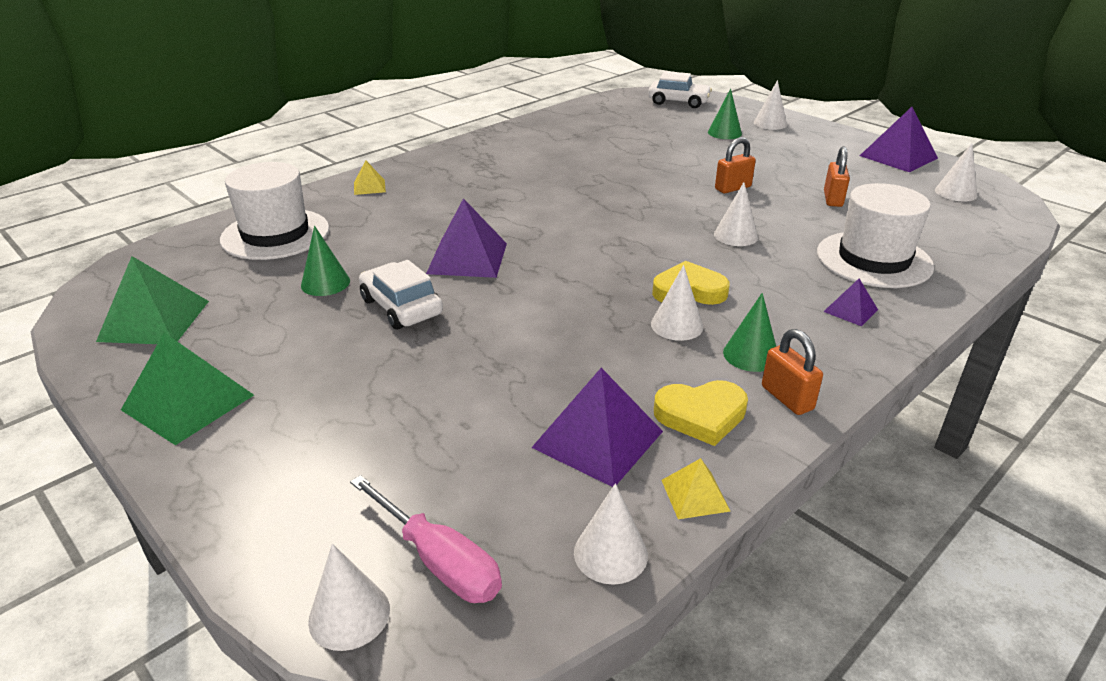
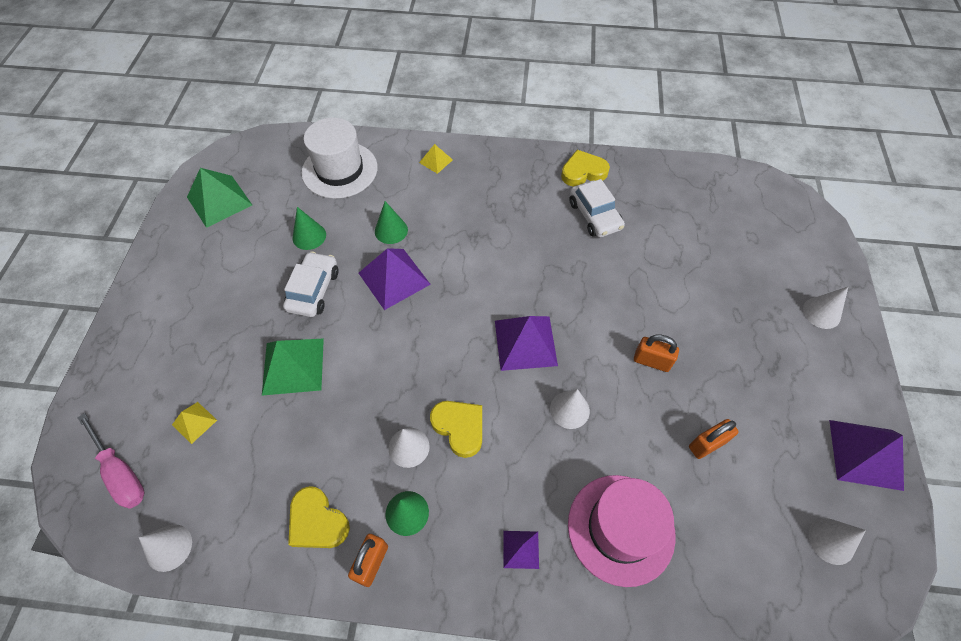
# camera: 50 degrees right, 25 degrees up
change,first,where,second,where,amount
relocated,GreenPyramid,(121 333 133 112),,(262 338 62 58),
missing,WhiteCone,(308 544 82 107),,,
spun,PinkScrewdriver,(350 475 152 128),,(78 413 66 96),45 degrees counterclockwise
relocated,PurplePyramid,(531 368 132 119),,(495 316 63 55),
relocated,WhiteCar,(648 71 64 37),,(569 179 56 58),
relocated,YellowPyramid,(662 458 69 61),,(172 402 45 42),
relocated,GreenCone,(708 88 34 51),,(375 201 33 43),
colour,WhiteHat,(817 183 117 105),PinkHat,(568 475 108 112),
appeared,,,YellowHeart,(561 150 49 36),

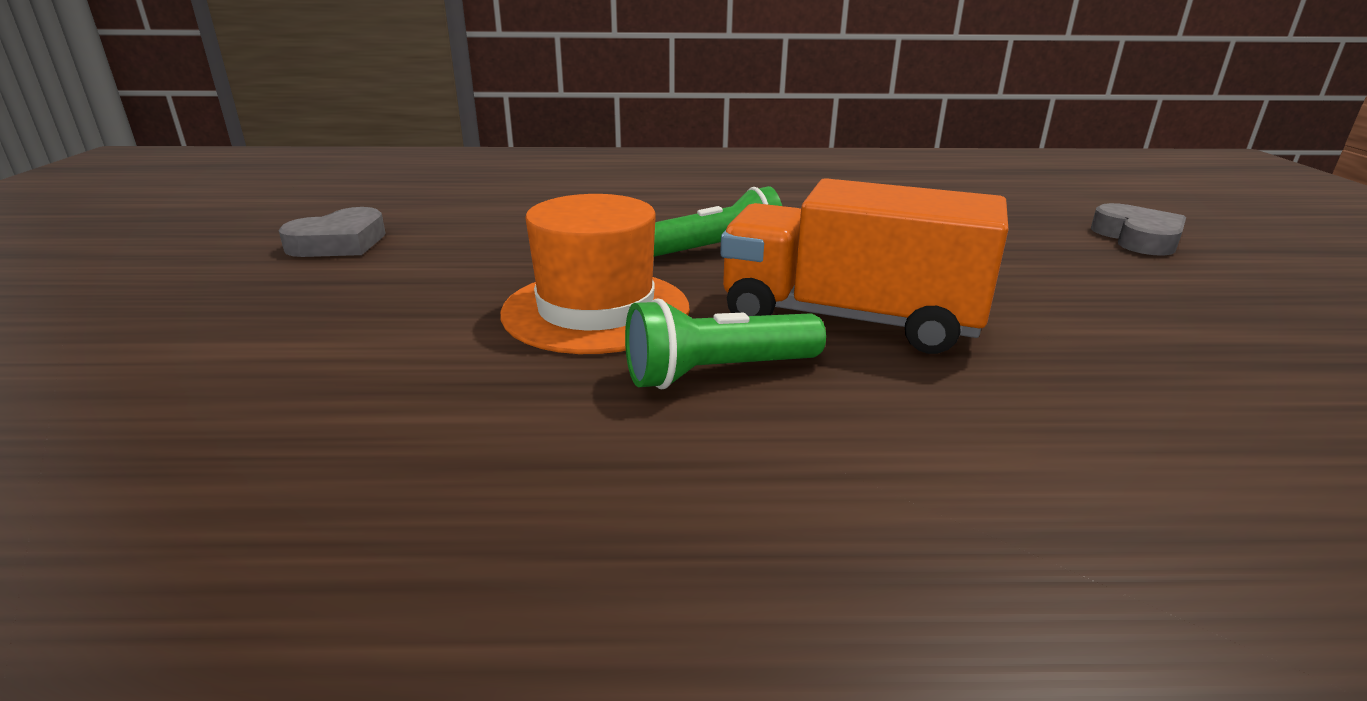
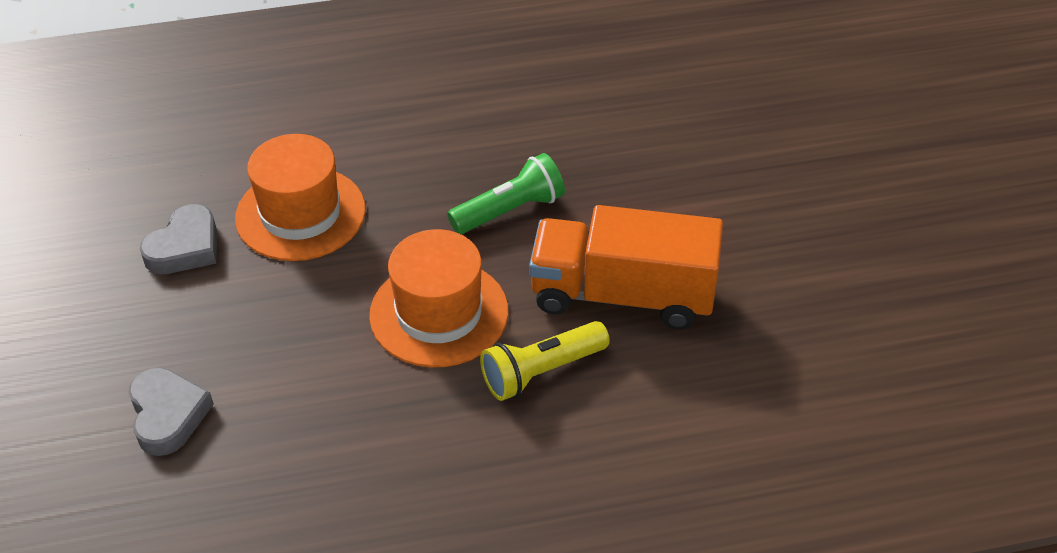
# camera: 10 degrees left, 20 degrees up
change,first,where,second,where,amount
colour,GreenFlashlight,(625 298 201 91),YellowFlashlight,(480 321 130 80),
relocated,GreyHeart,(1091 203 95 53),,(129 368 85 88),
appeared,,,OrangeHat,(235 134 131 127),

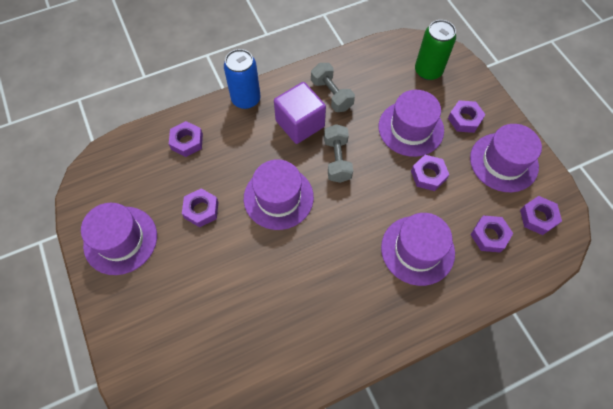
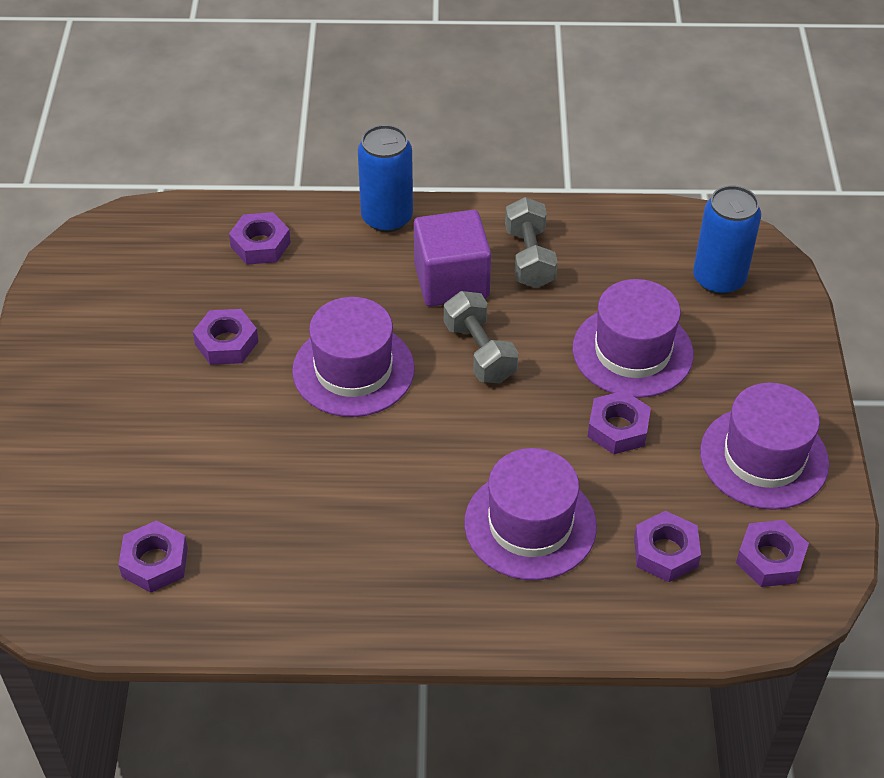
# camera: 25 degrees right, 15 degrees down
change,first,where,second,where,amount
missing,PurpleHat,(81 203 76 72),,,
spun,GreyDumbbell,(324 124 29 59),,(444 291 75 92),45 degrees counterclockwise
colour,GreenCan,(415 20 41 60),BlueCan,(693 186 68 109),
relocated,PurpleNut,(448 100 38 33),,(118 520 70 73),

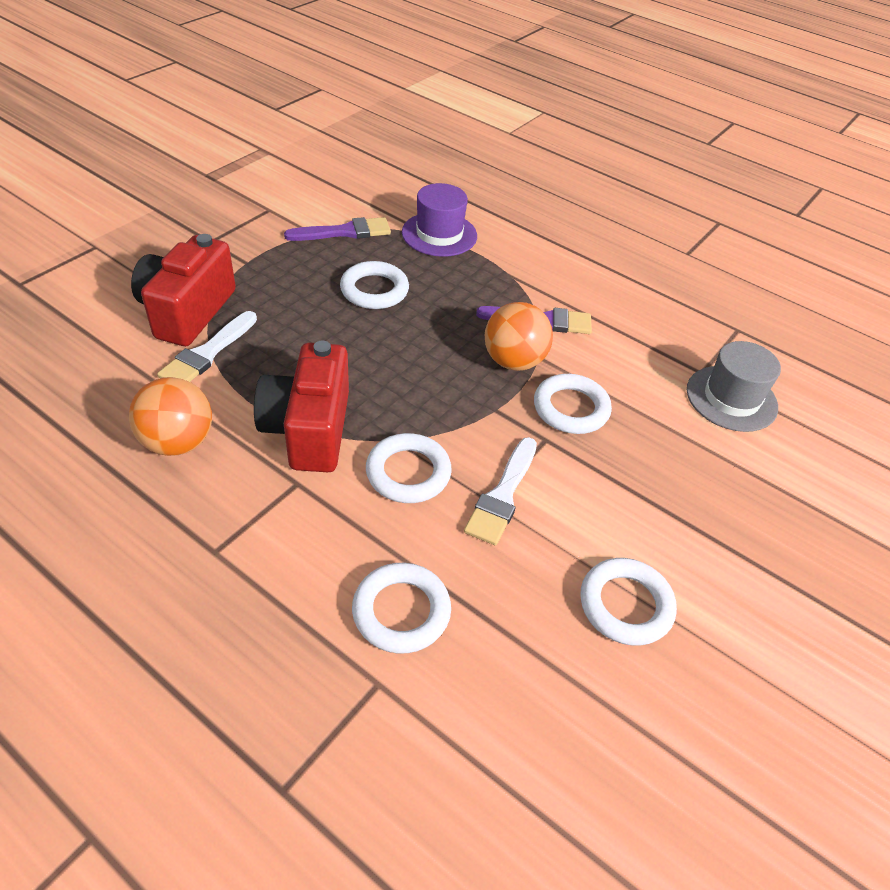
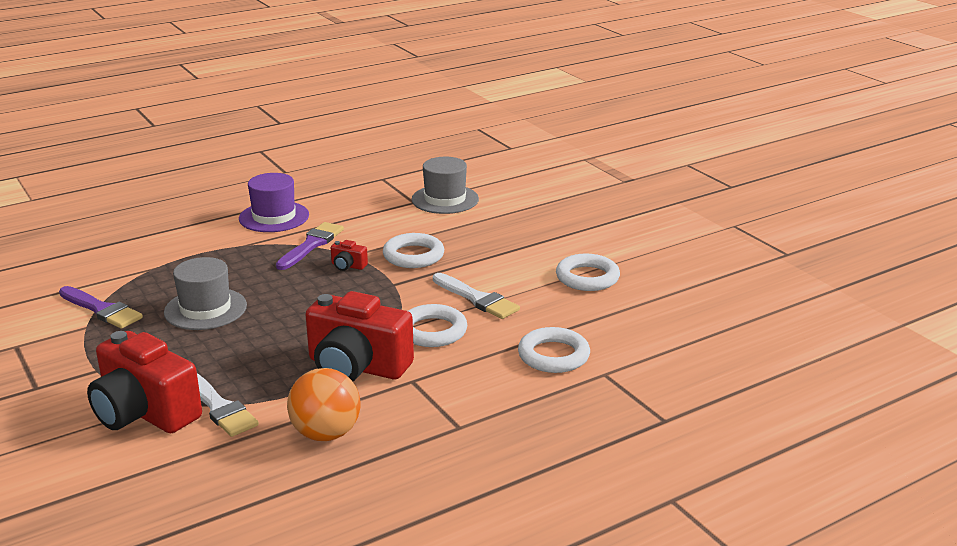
# camera: 65 degrees left, 20 degrees down
change,first,where,second,where,amount
spun,PurpleBrush,(284 217 107 24),,(59 286 84 43),120 degrees clockwise
exchanged,WhiteRing,(340 261 69 48),GreyHat,(164 257 83 73),
relocated,PurpleHat,(402 183 75 74),,(239 173 70 59),
exchanged,OrangeBall,(485 302 68 69),RedCamera,(331 240 37 31),

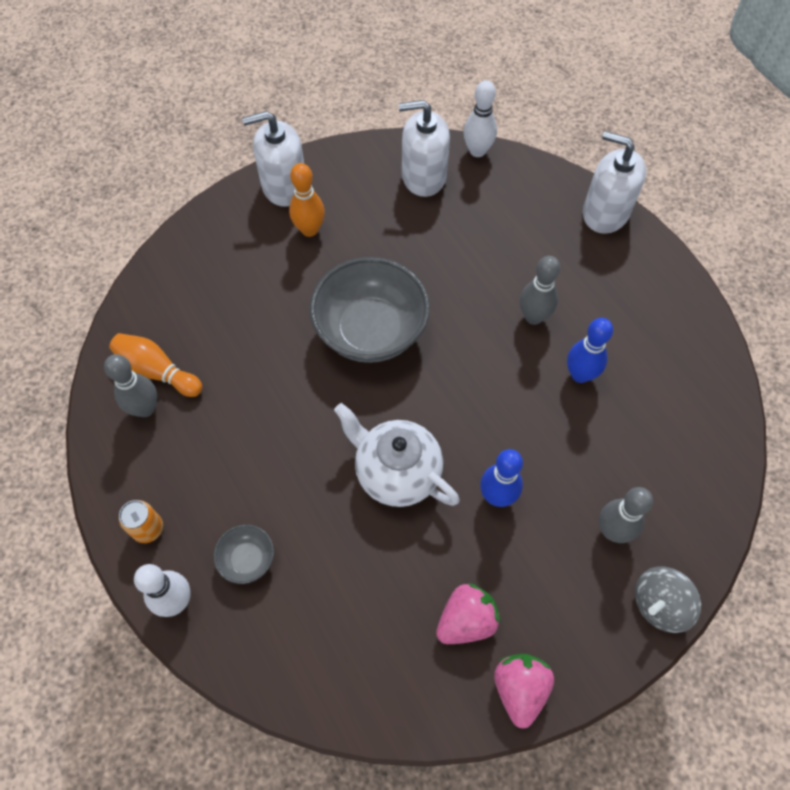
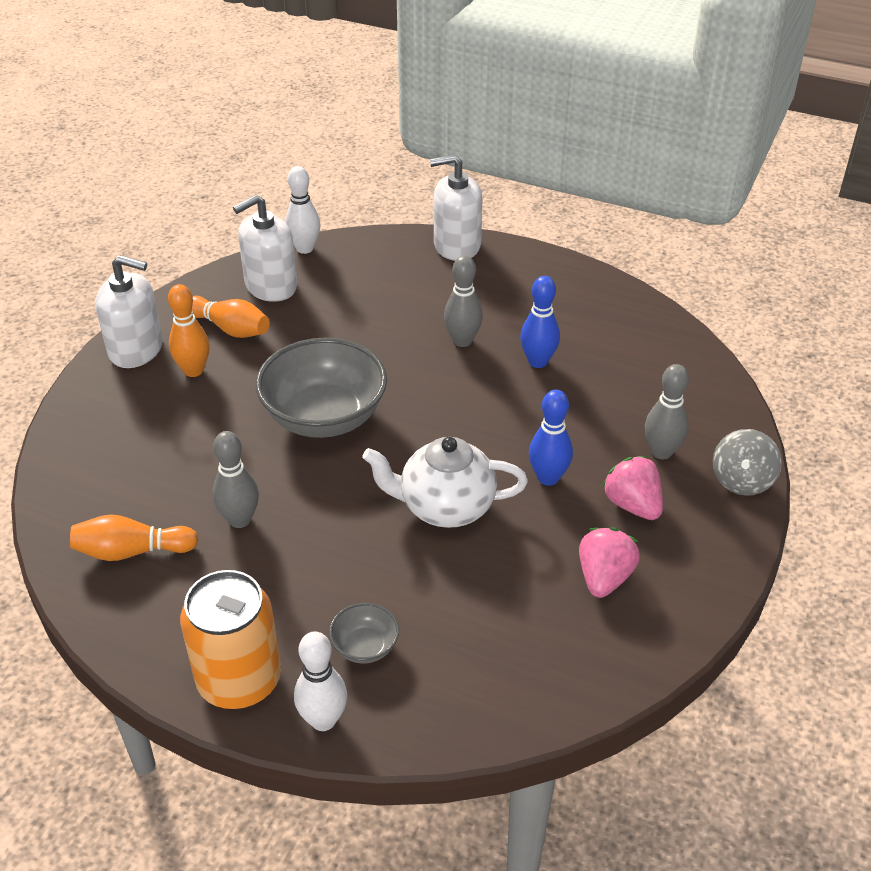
# camera: 35 degrees left, 20 degrees down
change,first,where,second,where,amount
relocated,GreyBowlingPin,(104 354 53 63),,(213 431 46 97),
size,OrangeCan,(119 500 44 43),,(180 570 101 139),x2.14
spun,WhiteSoapDispenser,(242 111 62 96),,(95 255 68 113),120 degrees counterclockwise
relocated,PinkStrawberry,(494 654 60 74),,(602 456 61 64),
appeared,,,OrangeBowlingPin,(192 296 78 42),

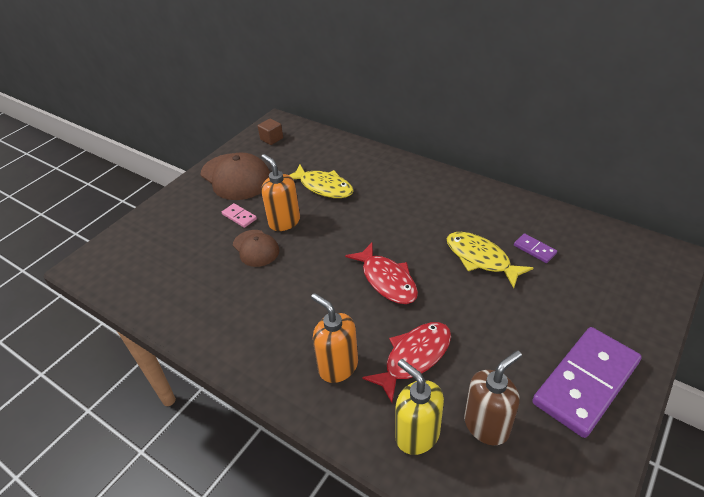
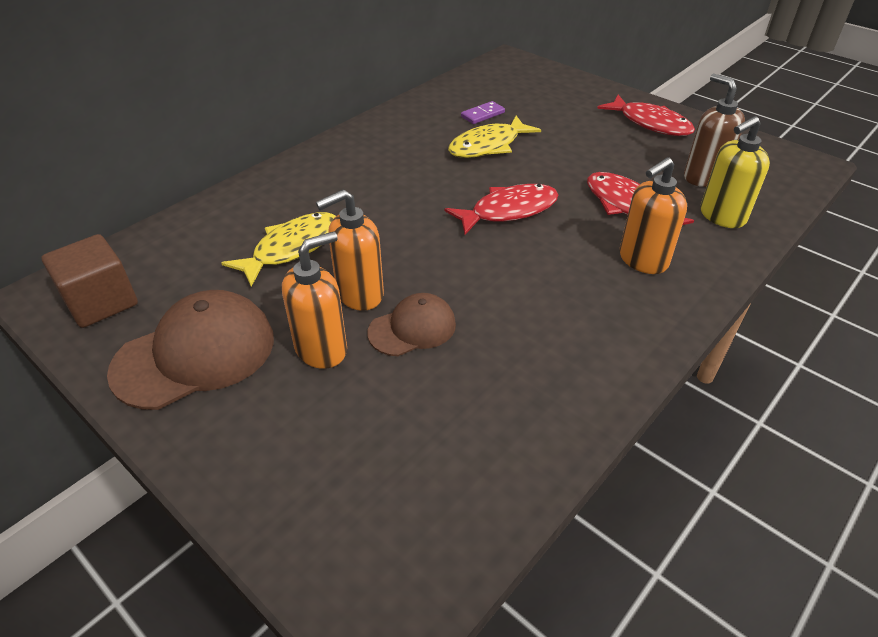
# camera: 85 degrees left, 0 degrees up
change,first,where,second,where,amount
exchanged,PinkDomino,(222 203 35 25),OrangeSoapDispenser,(282 231 65 138),
size,BrownCube,(258 118 25 27),,(41 234 97 94),x1.66
exchanged,PurpleDomino,(532 327 110 111),RedFish,(597 95 98 41),

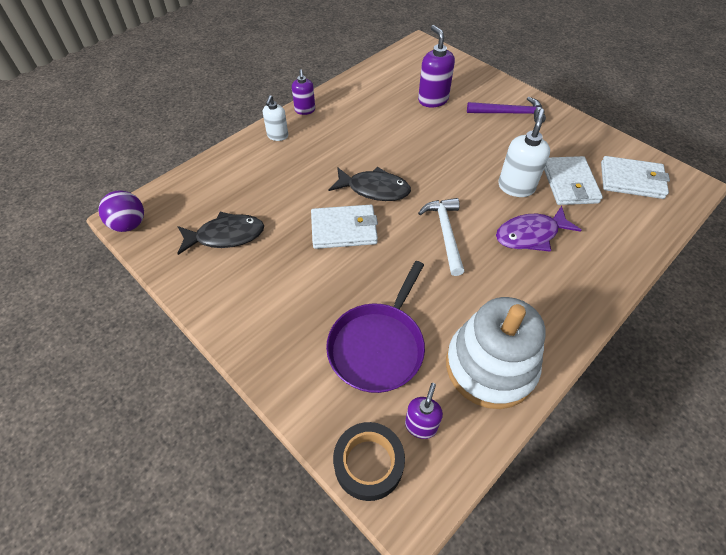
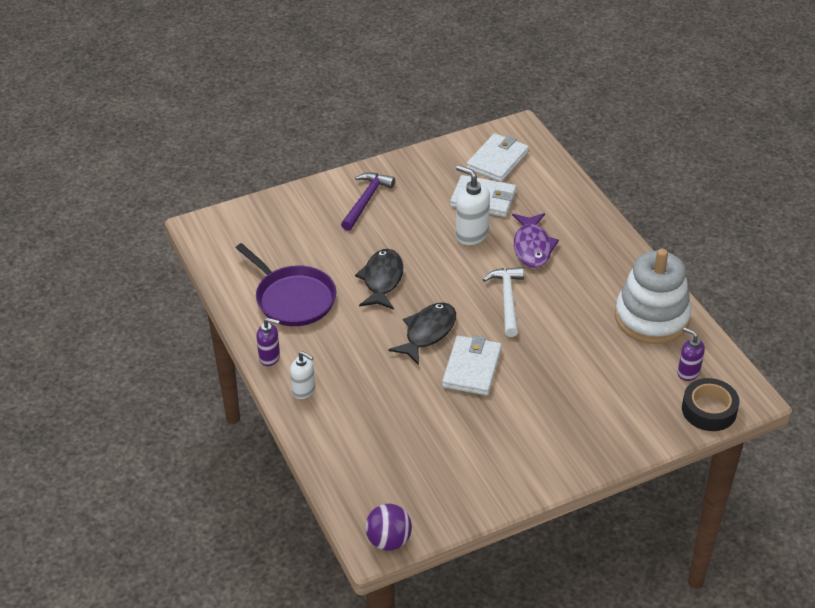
# camera: 70 degrees left, 10 degrees down
change,first,where,second,where,amount
relocated,BlackFish,(177 212 87 43),,(355 249 48 61),
relocated,PurplePan,(326 261 99 132),,(236 243 100 83),
missing,PurpleSoapDispenser,(418 25 37 82),,,
spun,WhiteHammer,(418 198 47 78),,(483 267 41 70),75 degrees clockwise

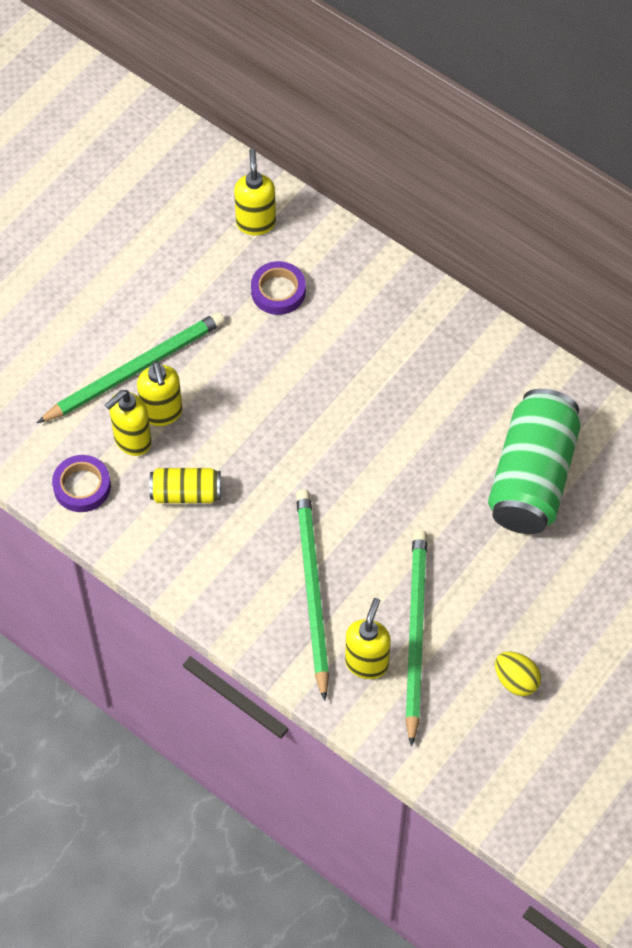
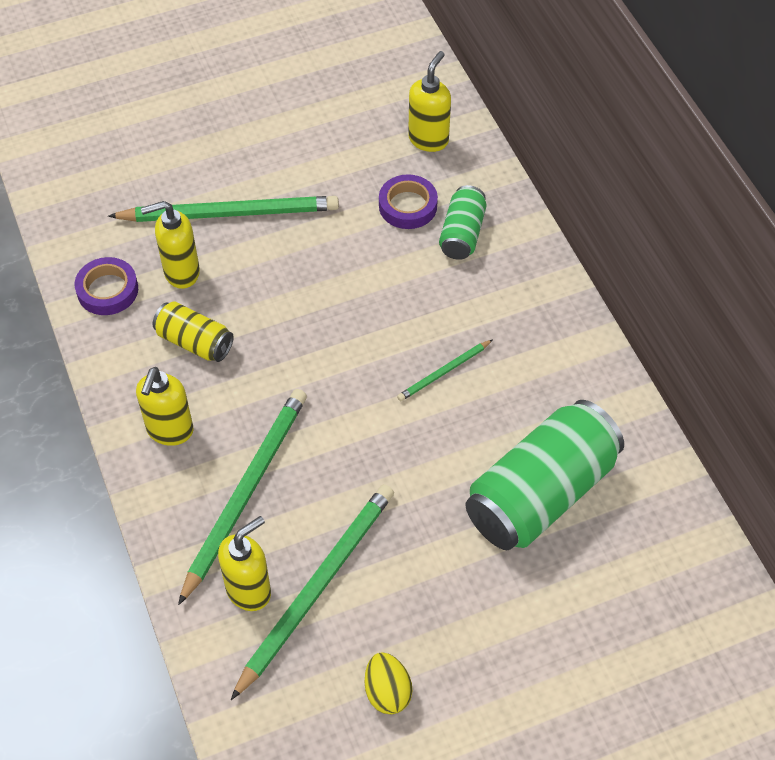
# camera: 30 degrees right, 5 degrees down
change,first,where,second,where,amount
relocated,YellowSoapDispenser,(137 361 46 65),,(136 367 58 79),
appeared,,,GreenPencil,(397 339 96 62),
appeared,,,GreenCan,(439 185 47 75),

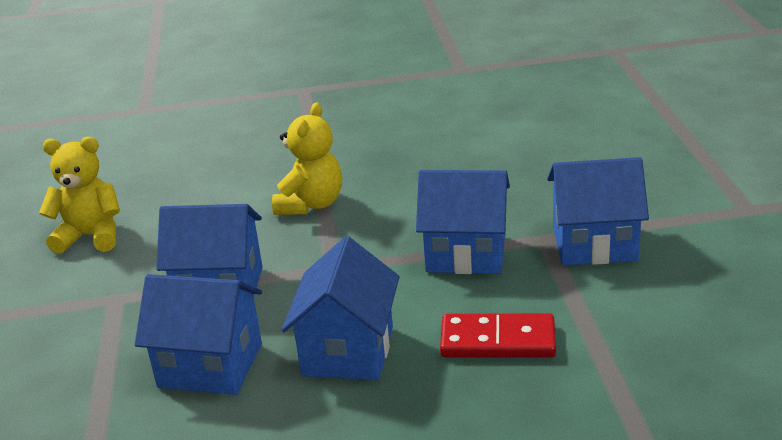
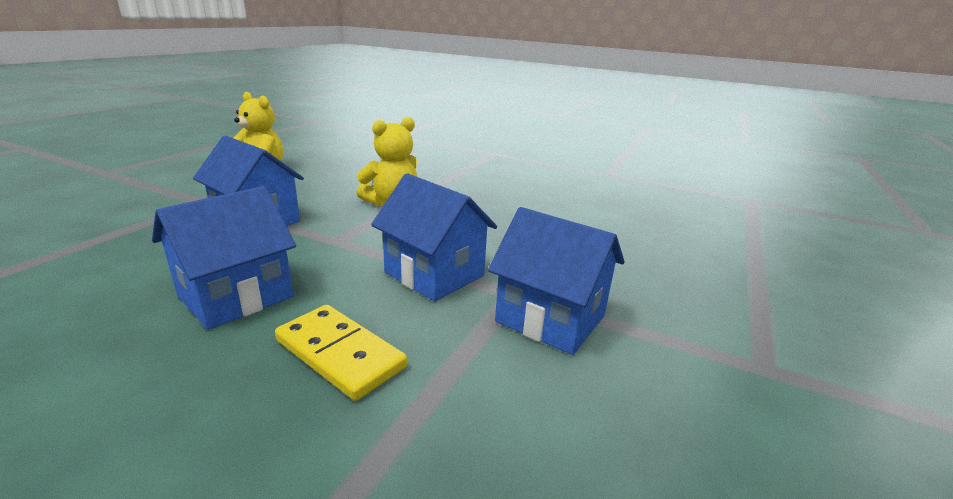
# camera: 30 degrees right, 5 degrees down
change,first,where,second,where,amount
missing,BlueHouse,(135 274 127 121),,,
colour,RedDomino,(440 313 116 45),YellowDomino,(275 305 132 96),

